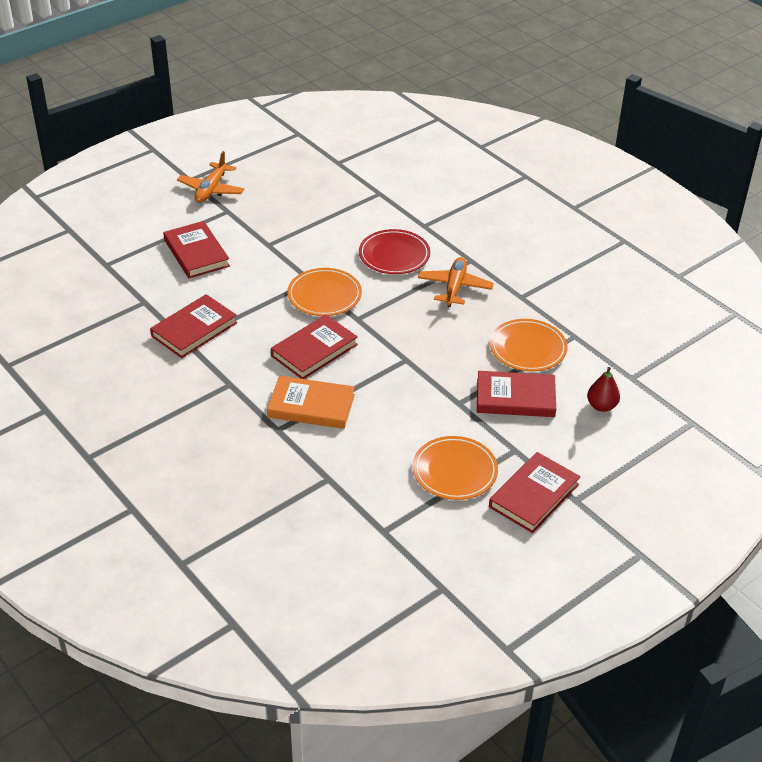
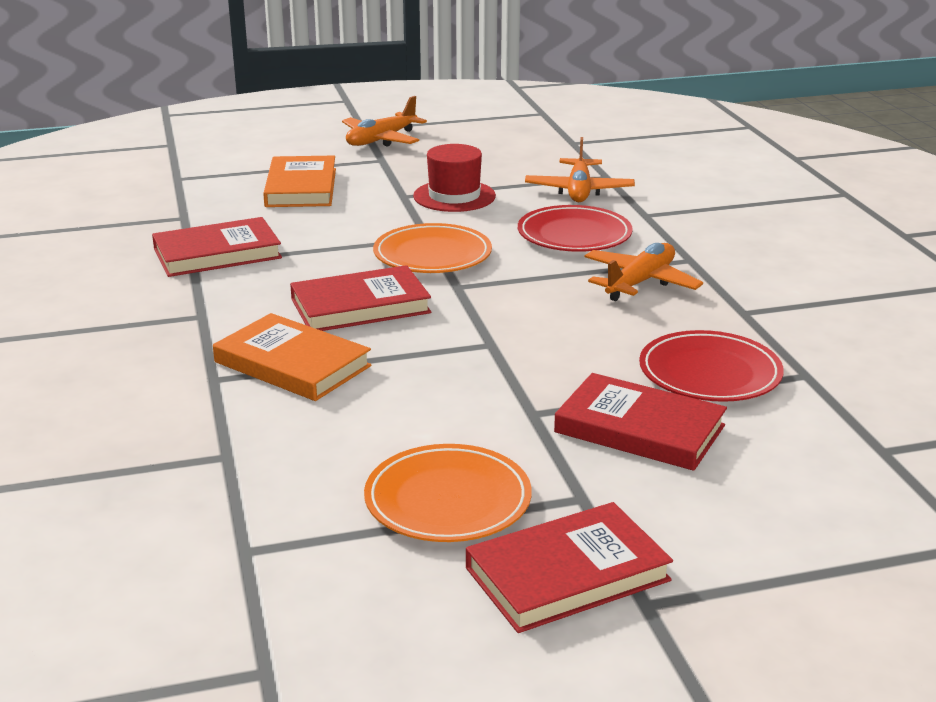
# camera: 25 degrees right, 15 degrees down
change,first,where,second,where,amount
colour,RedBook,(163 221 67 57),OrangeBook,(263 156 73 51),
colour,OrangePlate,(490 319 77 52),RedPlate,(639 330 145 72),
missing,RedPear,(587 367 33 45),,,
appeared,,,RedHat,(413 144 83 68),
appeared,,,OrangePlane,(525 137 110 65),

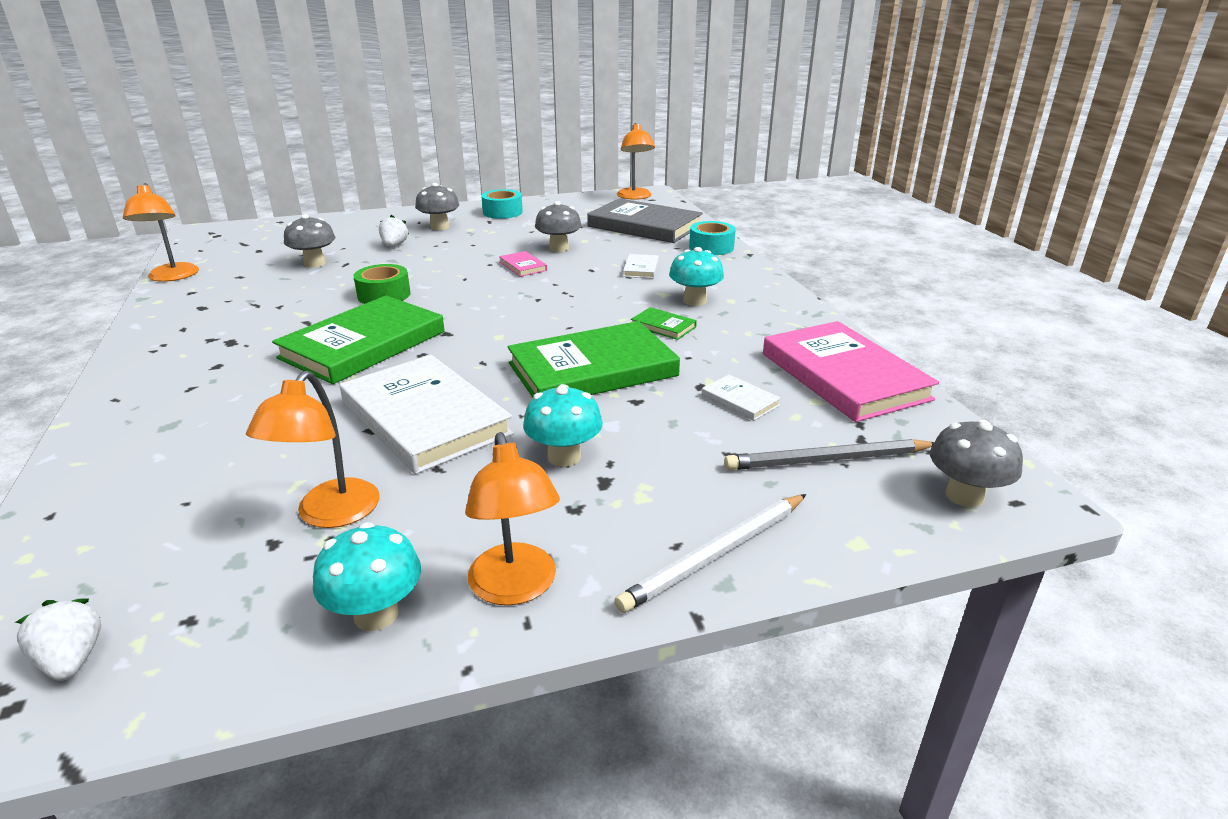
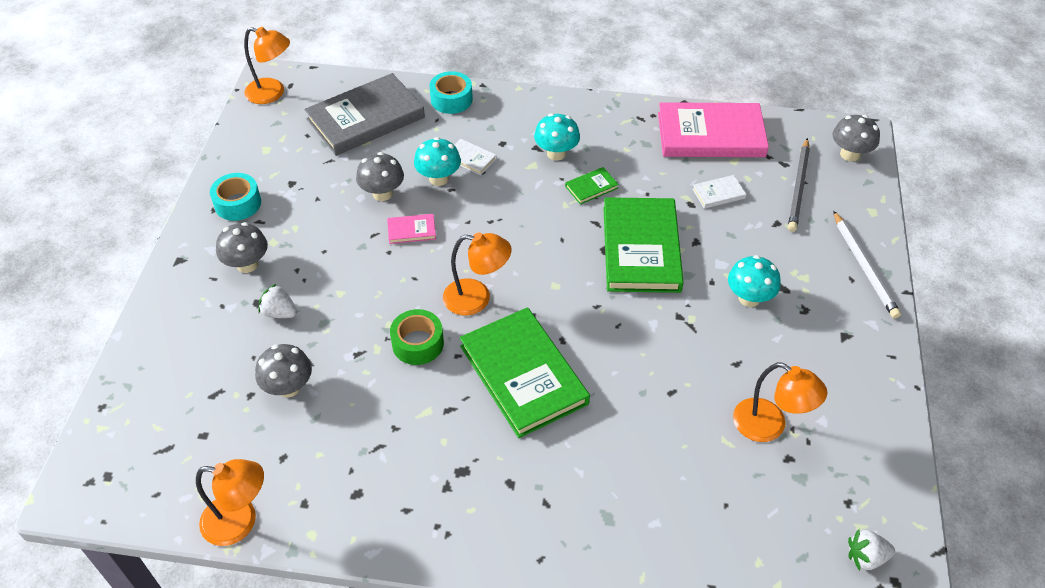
# camera: 65 degrees left, 20 degrees up
change,first,where,second,where,amount
relocated,TurquoiseMushroom,(313 522 108 109),,(414 137 47 49),
missing,WhiteBook,(340 355 174 119),,,
relocated,OrangeLamp,(465 432 95 173),,(443 232 69 83),

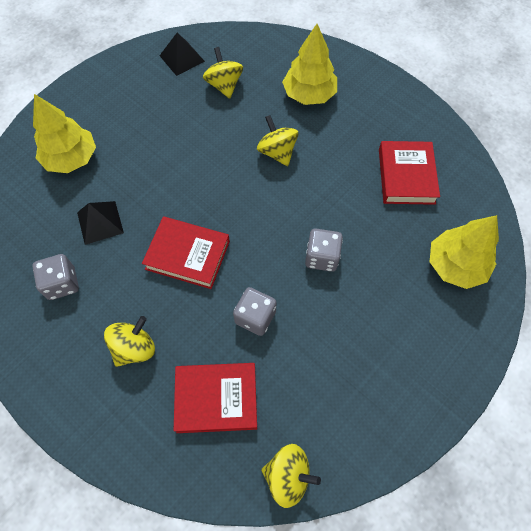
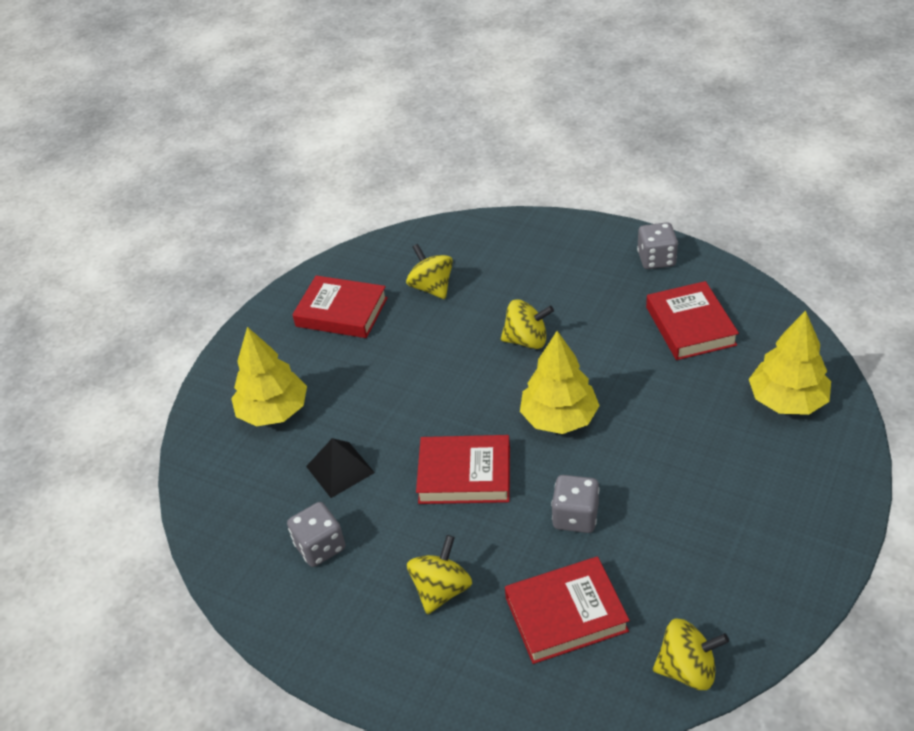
# camera: 10 degrees left, 20 degrees down
change,first,where,second,where,amount
missing,BlackPyramid,(159 33 46 43),,,
spun,YellowSpinningTop,(257 115 41 51),,(501 299 53 50),135 degrees clockwise
relocated,YellowTree,(282 24 55 81),,(520 331 80 103),
relocated,GreyDice,(305 228 38 44),,(637 222 41 47),
appeared,,,RedBook,(292 276 96 62),

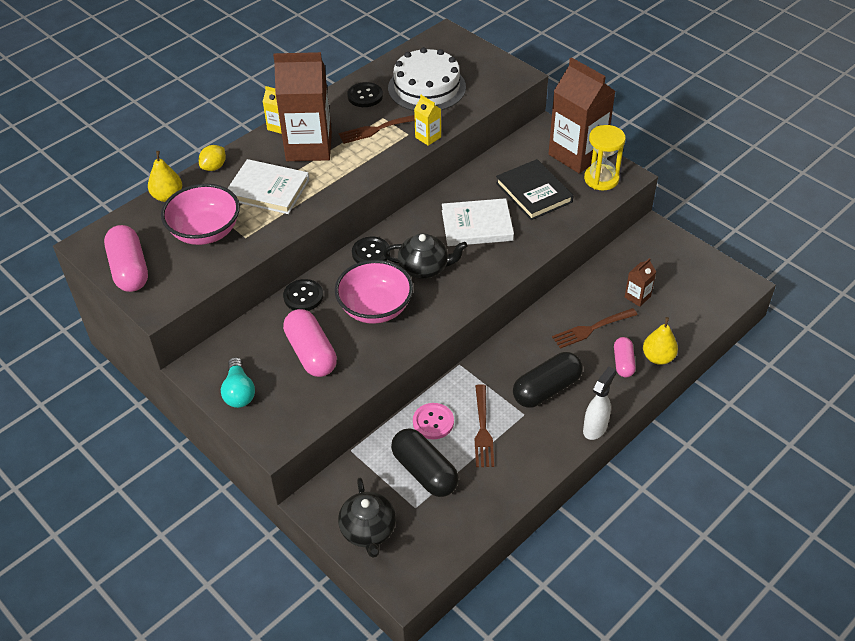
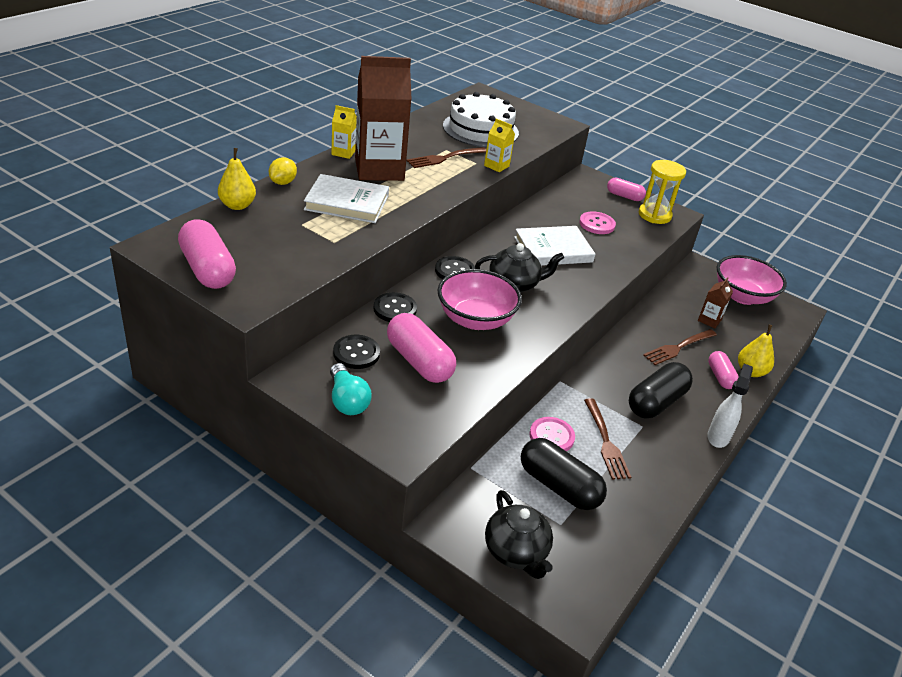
# camera: 15 degrees left, 10 degrees down
change,first,where,second,where,amount
relocated,PinkBowl,(161 184 79 61),,(716 255 71 50),
relocated,BlackButton,(347 82 36 25),,(333 335 47 34),
exchanged,BlackBook,(496 159 78 61),PinkButton,(579 211 37 23),
exchanged,BrownCarton,(549 57 67 116),PinkCapsule,(607 178 39 23),

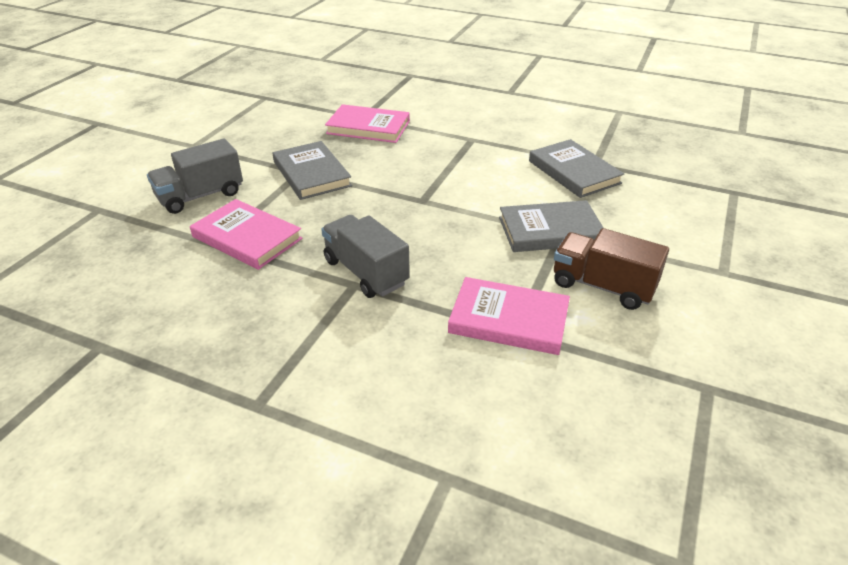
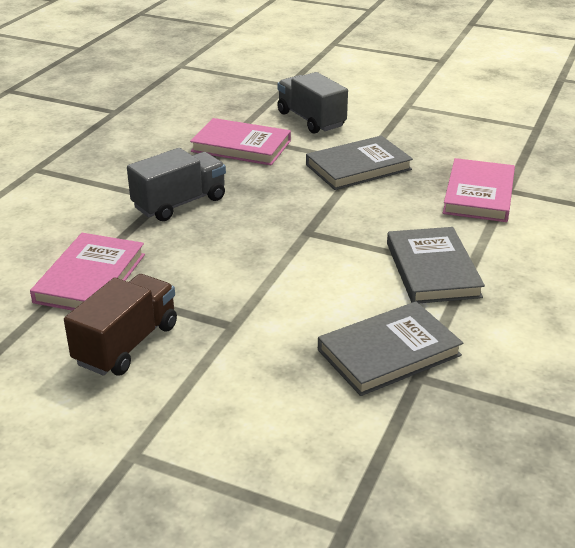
# camera: 90 degrees right, 5 degrees down
change,first,where,second,where,amount
spun,PinkBook,(190 199 113 71),,(190 118 101 47),75 degrees clockwise
relocated,GreyBook,(499 200 104 52),,(387 227 98 76),

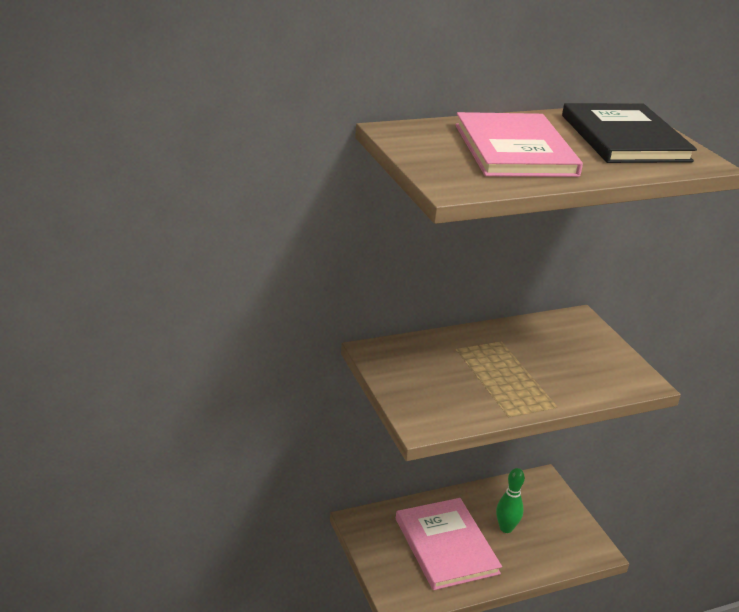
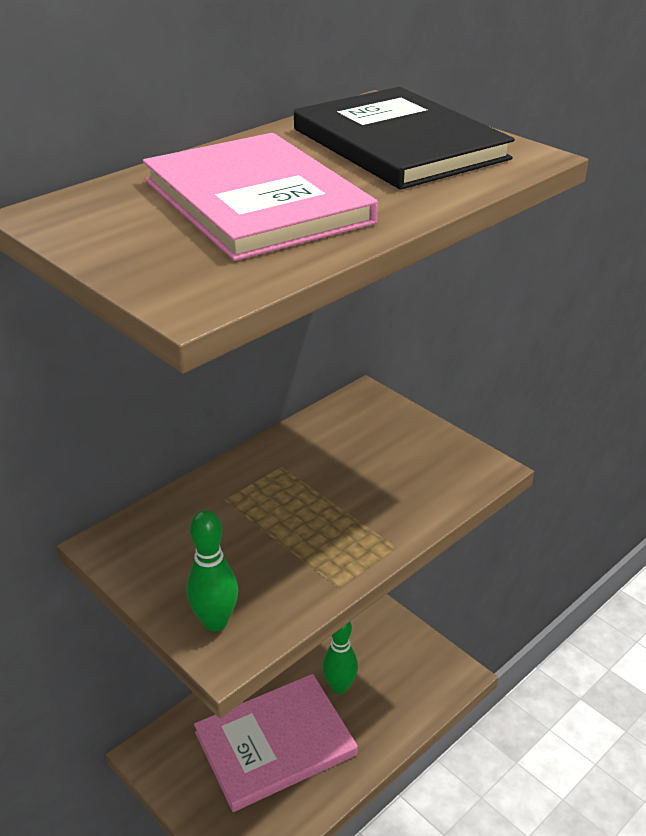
# camera: 20 degrees left, 5 degrees up
change,first,where,second,where,amount
spun,PinkBook,(396 498 106 92),,(194 674 164 138),75 degrees counterclockwise
appeared,,,GreenBowlingPin,(186 510 52 122),

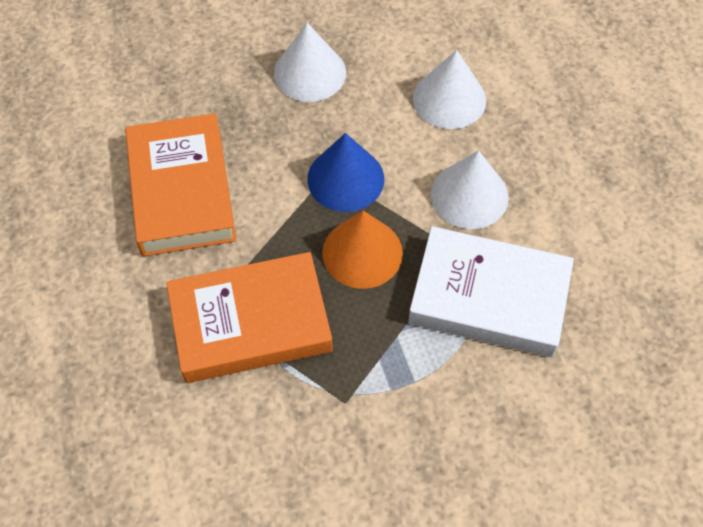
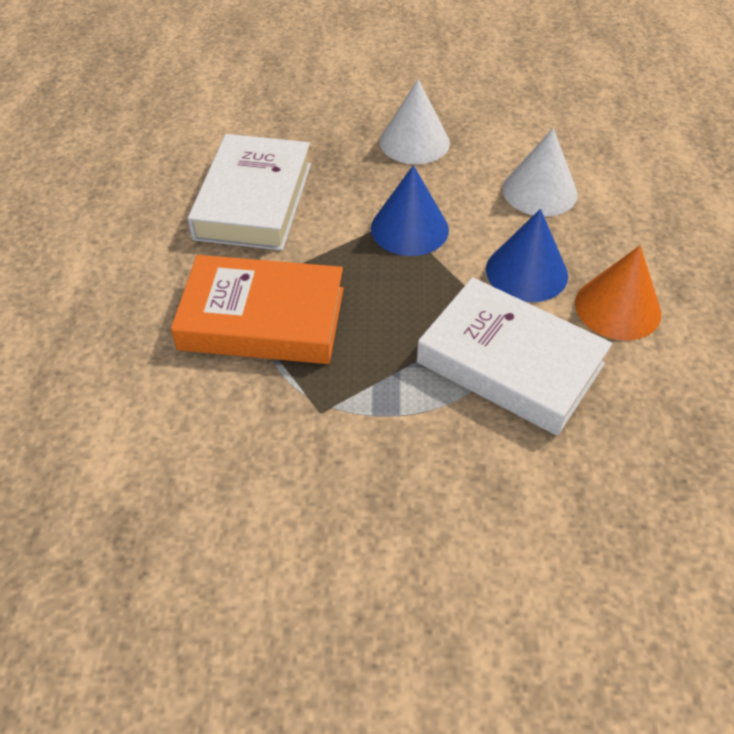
# camera: 20 degrees right, 10 degrees down
change,first,where,second,where,amount
colour,OrangeBook,(125 113 111 143),WhiteBook,(188 134 123 117),
relocated,OrangeCone,(322 211 81 78),,(575 245 86 96),
colour,WhiteCone,(431 150 78 79),BlueCone,(486 209 82 93),

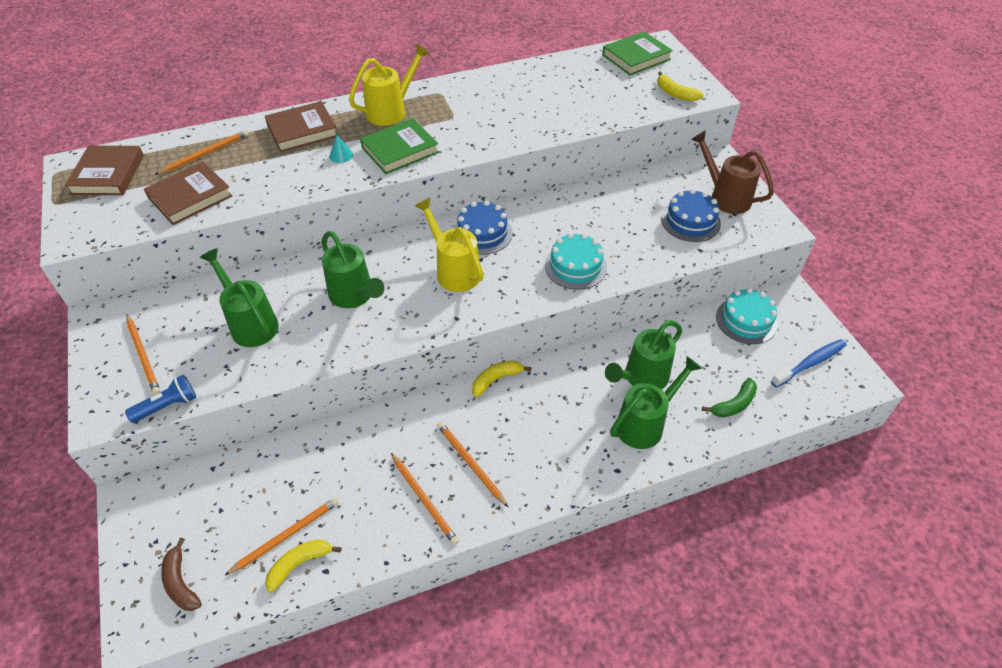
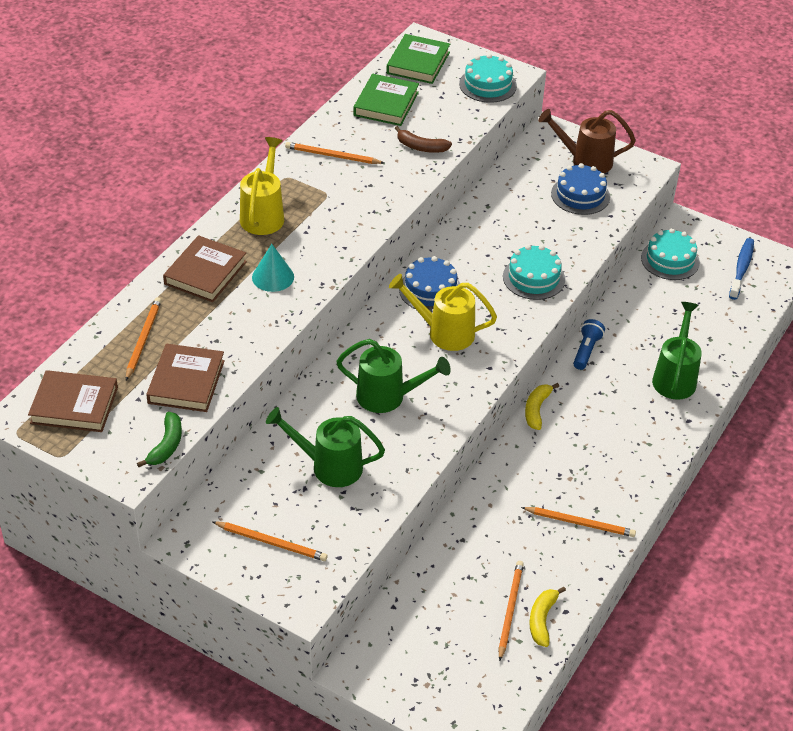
# camera: 40 degrees left, 5 degrees down
change,first,where,second,where,amount
spun,BrownBook,(65 145 79 50),,(28 370 90 62),45 degrees counterclockwise
relocated,BlueFlashlight,(125 375 71 48),,(573 319 32 51),
relocated,BrownBanana,(161 538 41 73),,(395 126 57 27),
size,TurquoiseCone,(329 135 24 28),,(252 244 42 48),x1.62
relocated,GreenBook,(360 118 79 56),,(353 74 66 52),
relocated,OrangePencil,(437 422 71 85),,(285 142 99 22),
missing,GreenWateringCan,(605 320 77 69),,,
exchanged,YellowBanana,(657 71 47 31),TurquoiseCake,(459 54 58 49),
relocated,GreenBanana,(702 378 55 40),,(137 412 45 55),

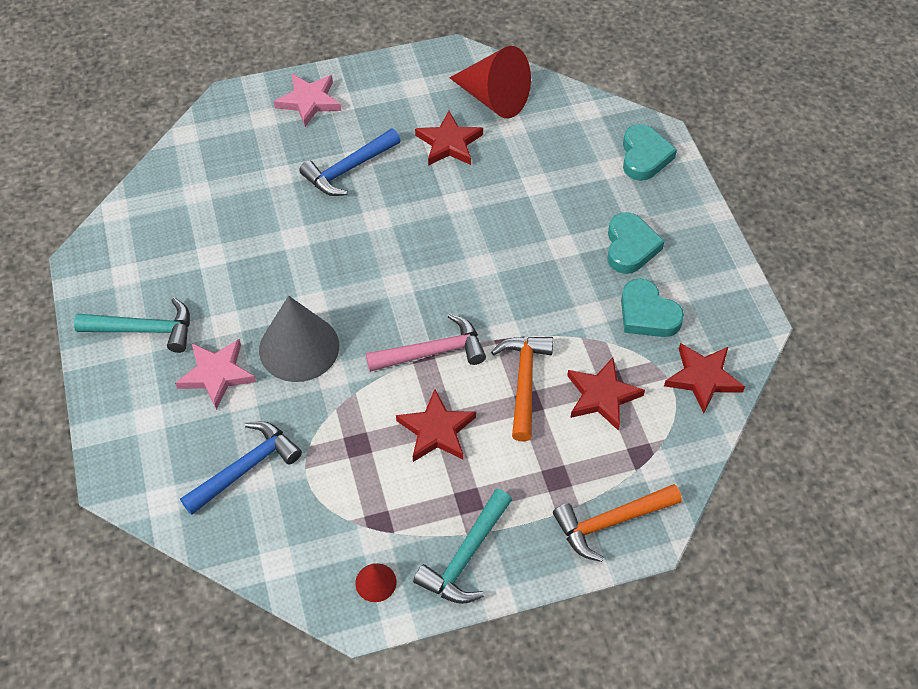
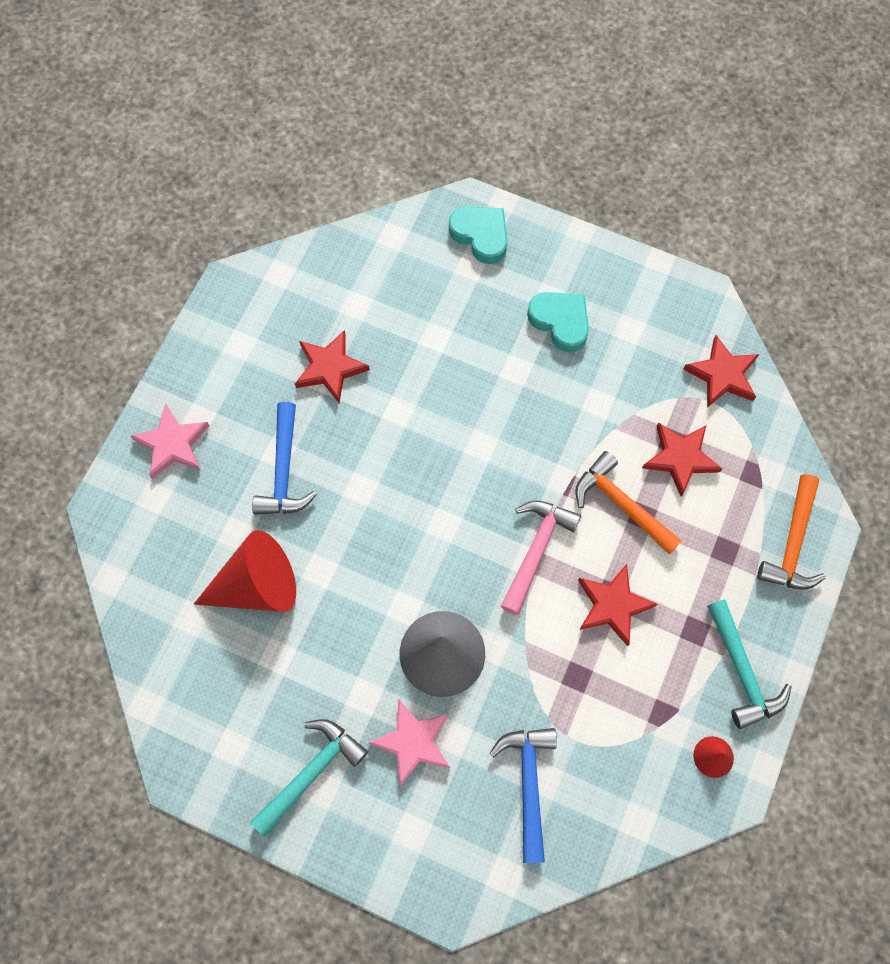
# camera: 50 degrees left, 15 degrees up
change,first,where,second,where,amount
relocated,RedCone,(449 46 82 72),,(194 530 102 82),
missing,TurquoiseHeart,(621 279 63 58),,,

